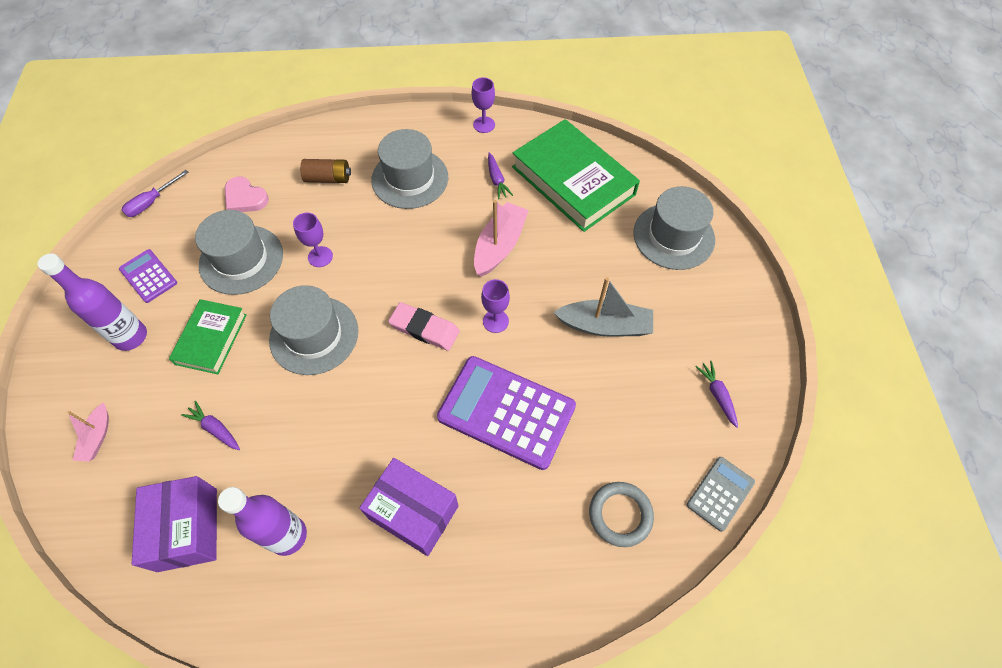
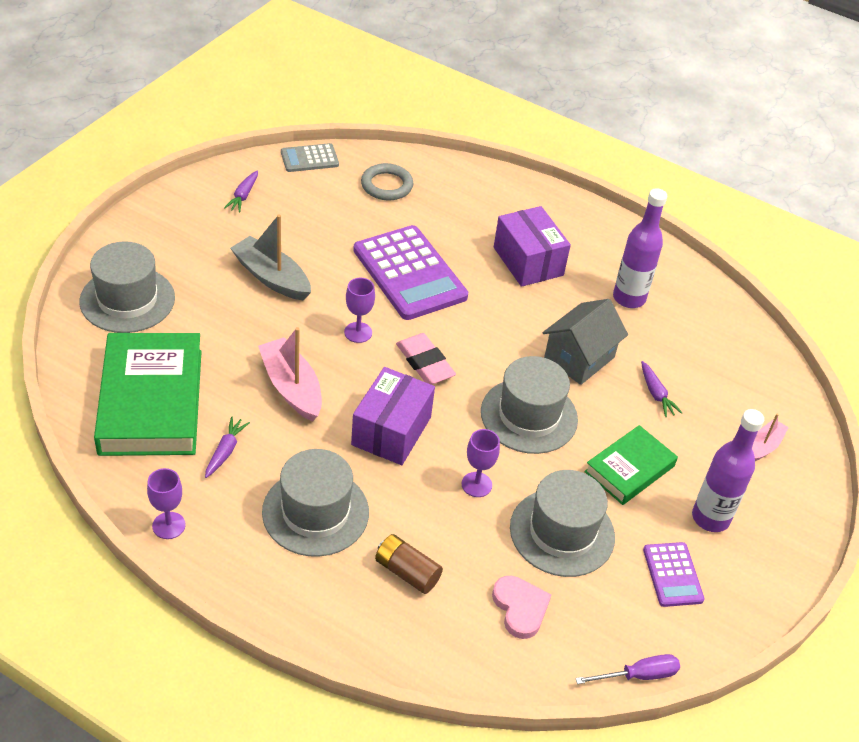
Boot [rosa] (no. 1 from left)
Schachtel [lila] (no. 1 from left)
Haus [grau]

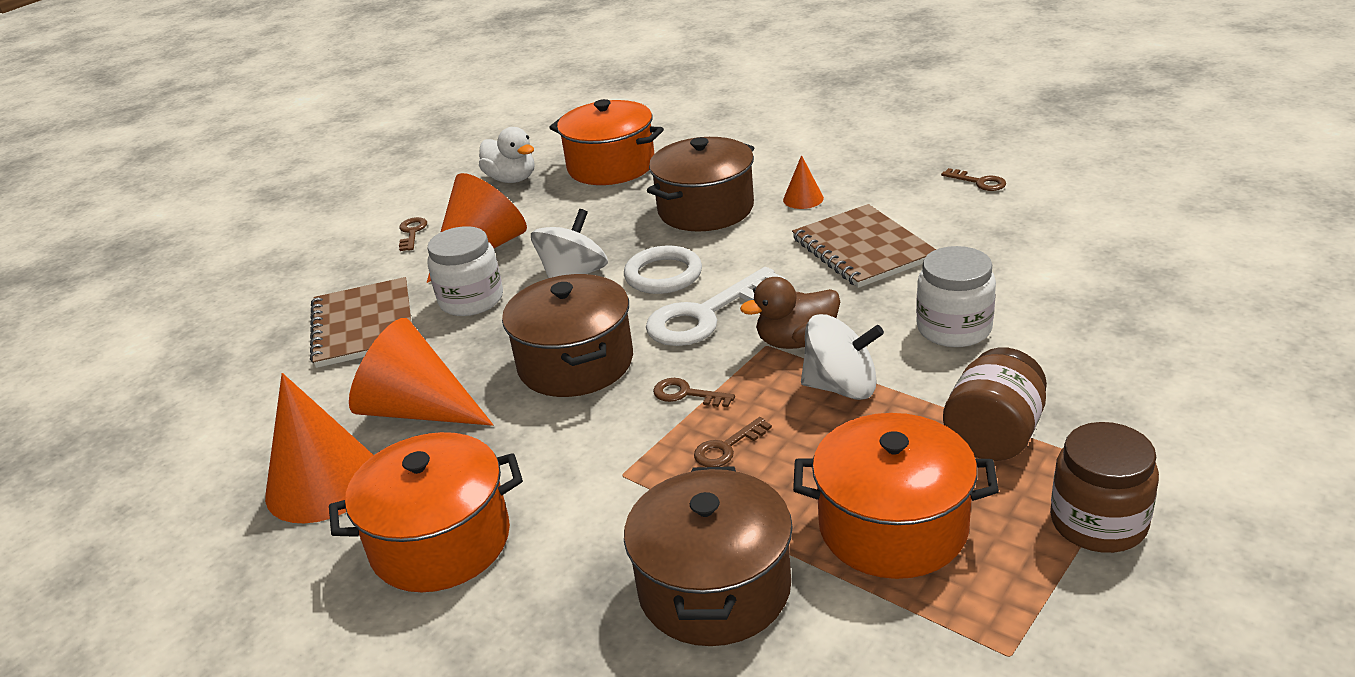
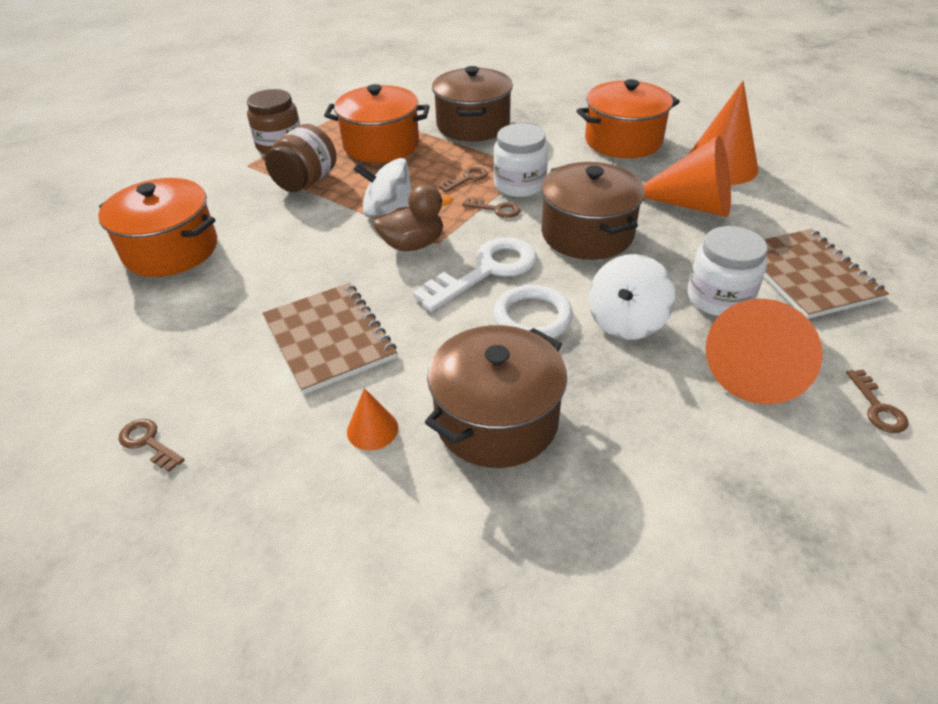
Kochtopf [orange] (no. 1 from left)
Einmachglas [weiß] (no. 1 from left)
Ente [weiß]

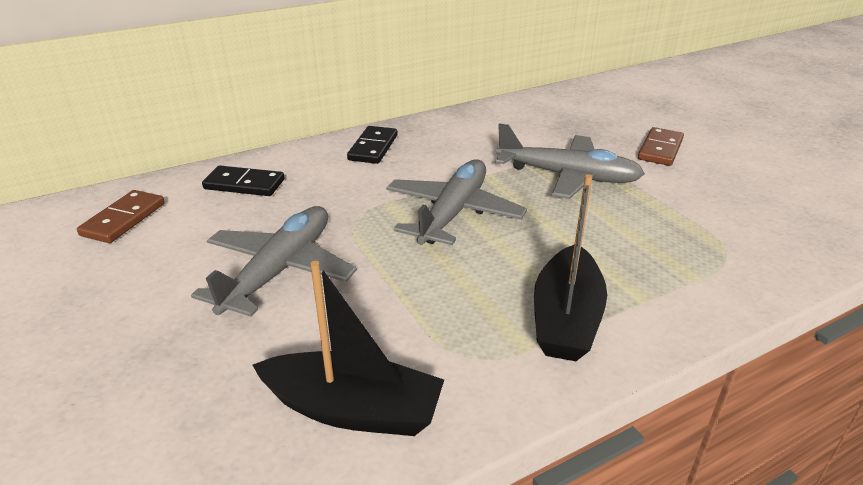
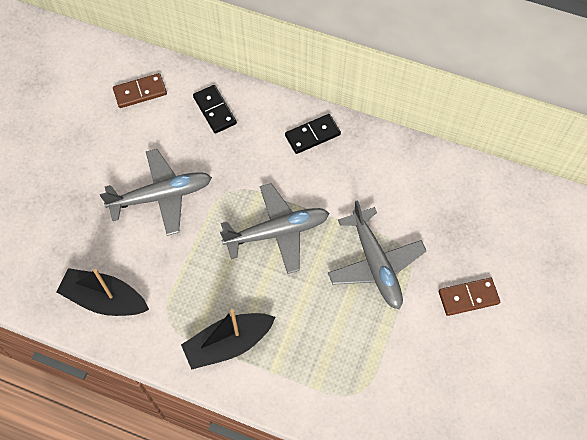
Boot [schwarz] (no. 1 from left)

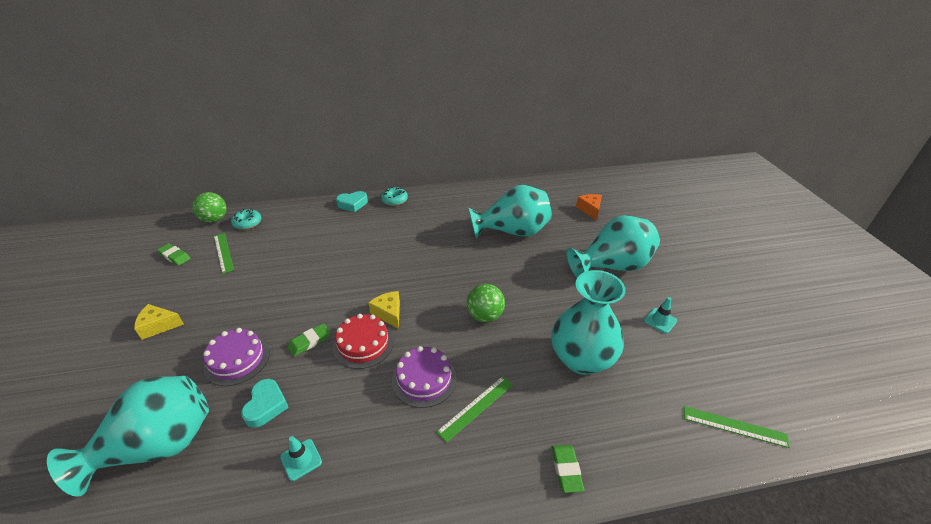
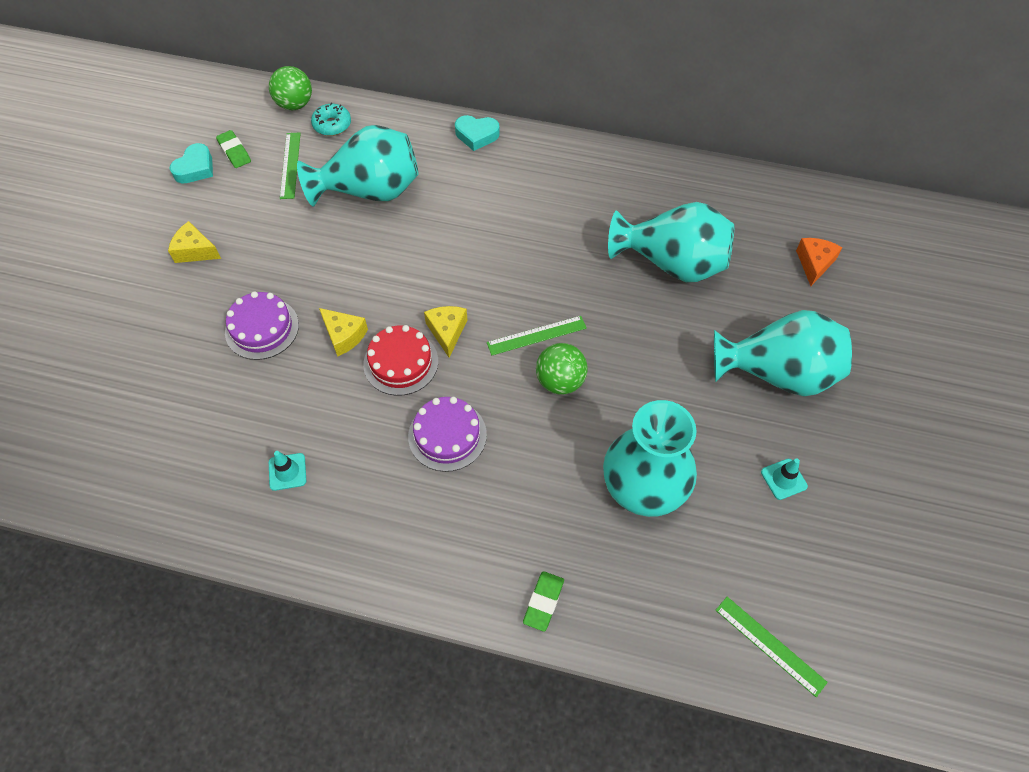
Herz [türkis] (no. 1 from left)
Vase [türkis] (no. 1 from left)
Käse [gelb] (no. 2 from left)
Lineal [grün] (no. 2 from left)
Donut [türkis] (no. 2 from left in the first image)

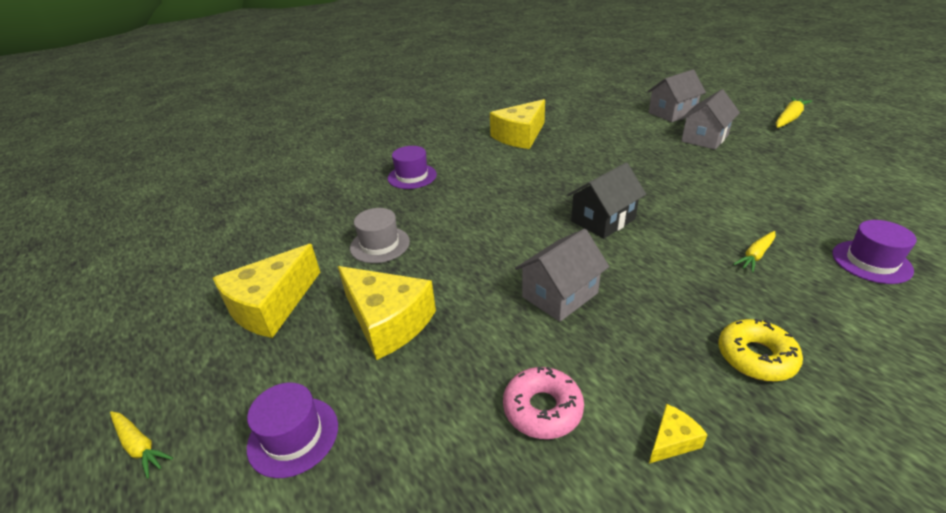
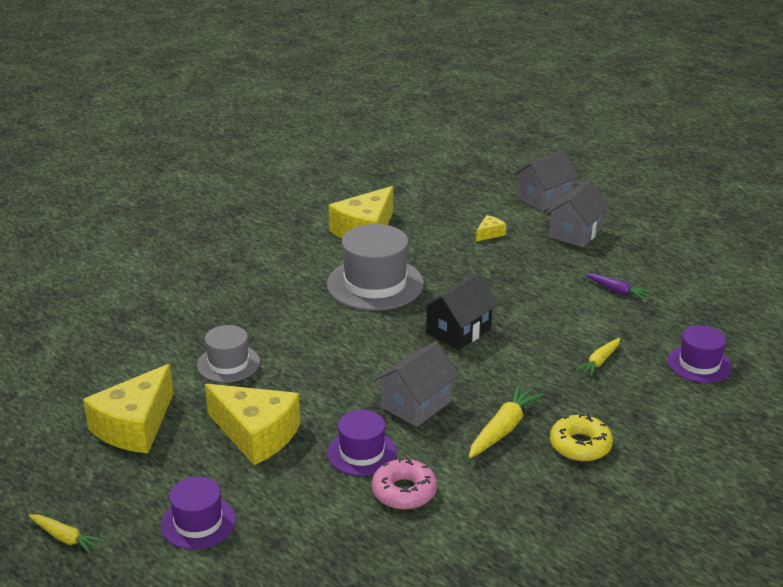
Hut [grau] (no. 2 from left)
Hut [lila] (no. 2 from left)
Karotte [gelb] (no. 2 from left)
Käse [gelb] (no. 4 from left)
Karotte [lila]

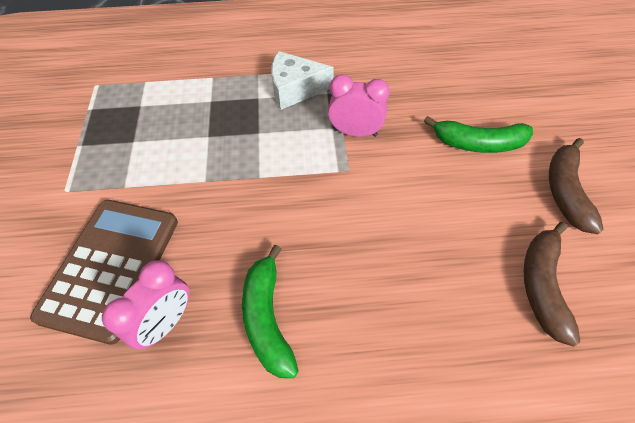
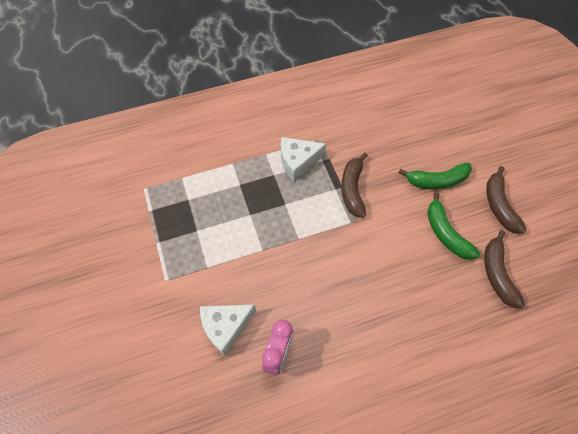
Käse [weiß] (no. 1 from left)
Banane [braun] (no. 1 from left)
Banane [grün] (no. 2 from left)

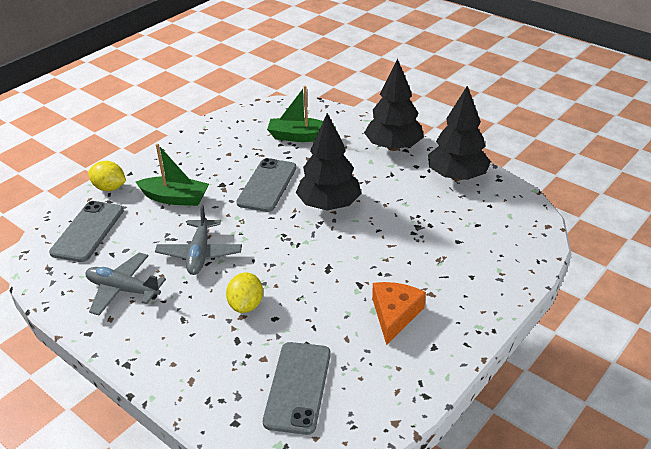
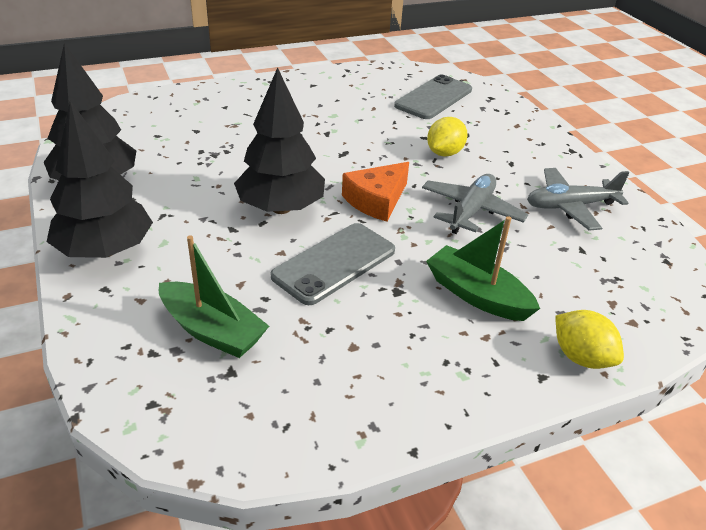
Käse [orange]
Flugzeug [grau] (no. 2 from left)
Handy [grau] (no. 1 from left in the first image)

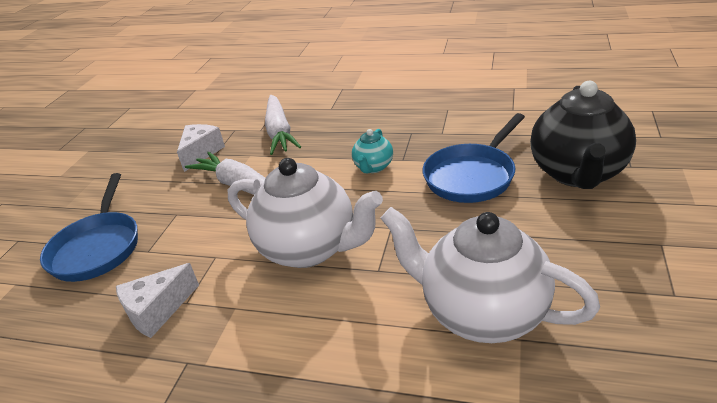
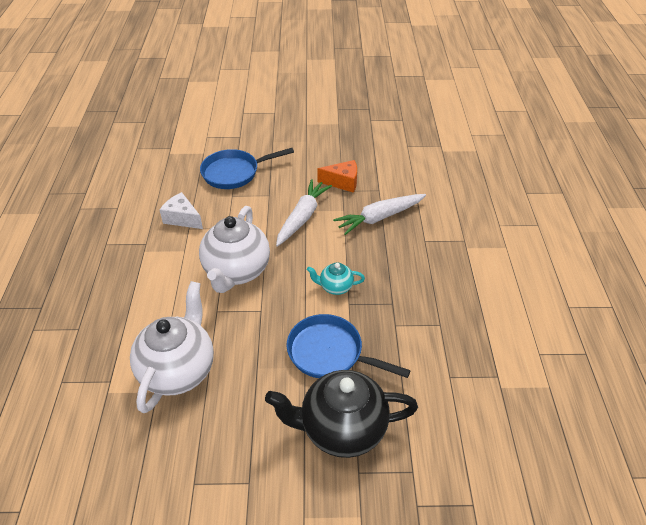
Käse [orange]

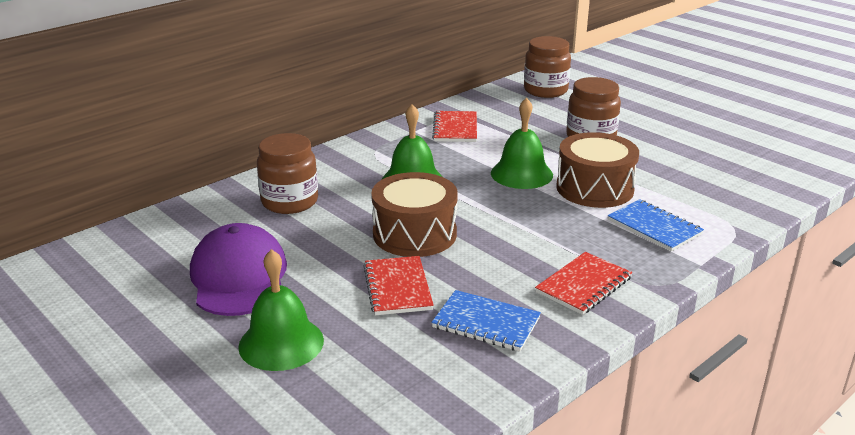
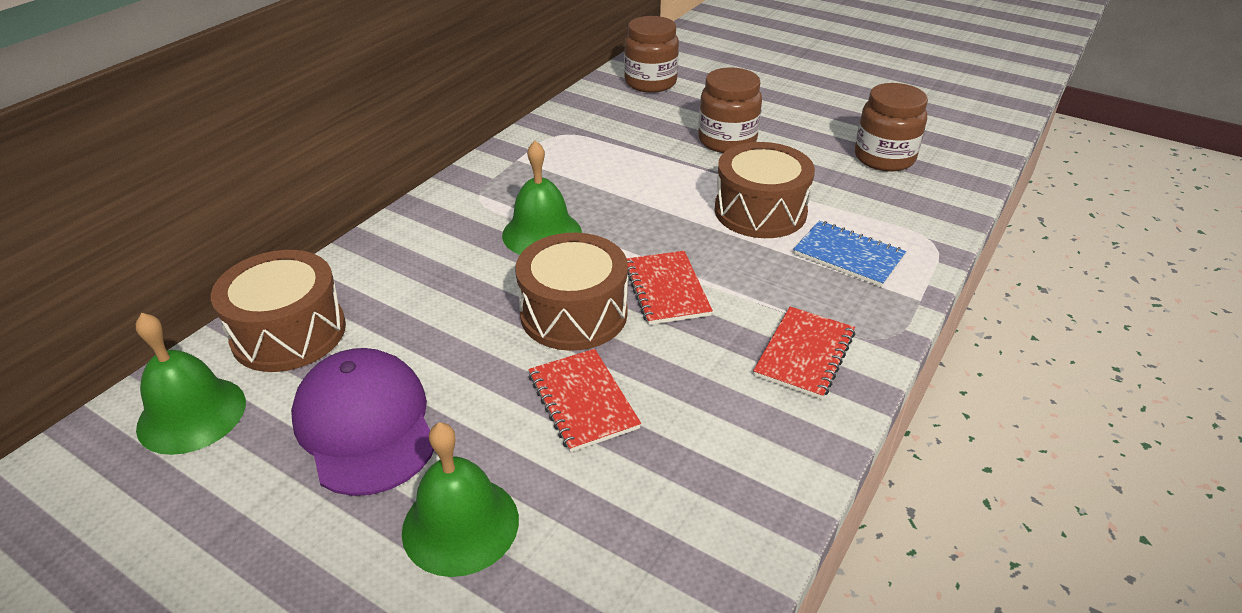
Glocke [grün] (no. 1 from left)
Trommel [braun] (no. 1 from left)
Notizbuch [rot] (no. 2 from left)
Einmachglas [braun] (no. 3 from left)
Notizbuch [blau] (no. 1 from left in the first image)

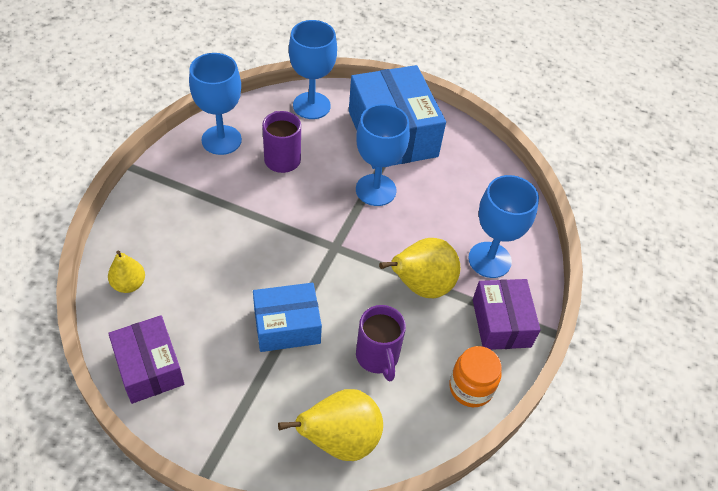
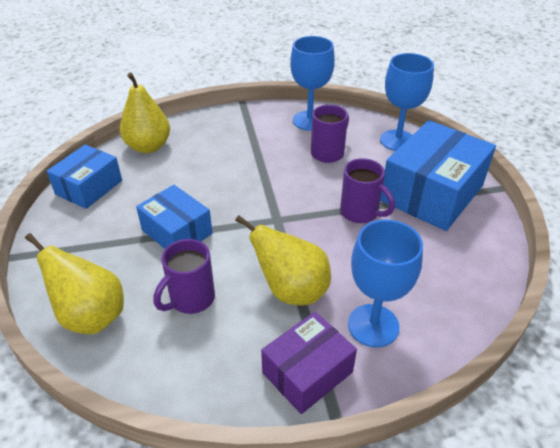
Schachtel [blau] (no. 1 from left)
Birne [gelb] (no. 2 from left)
Tasse [lila] (no. 3 from left)
Einmachglas [orange]

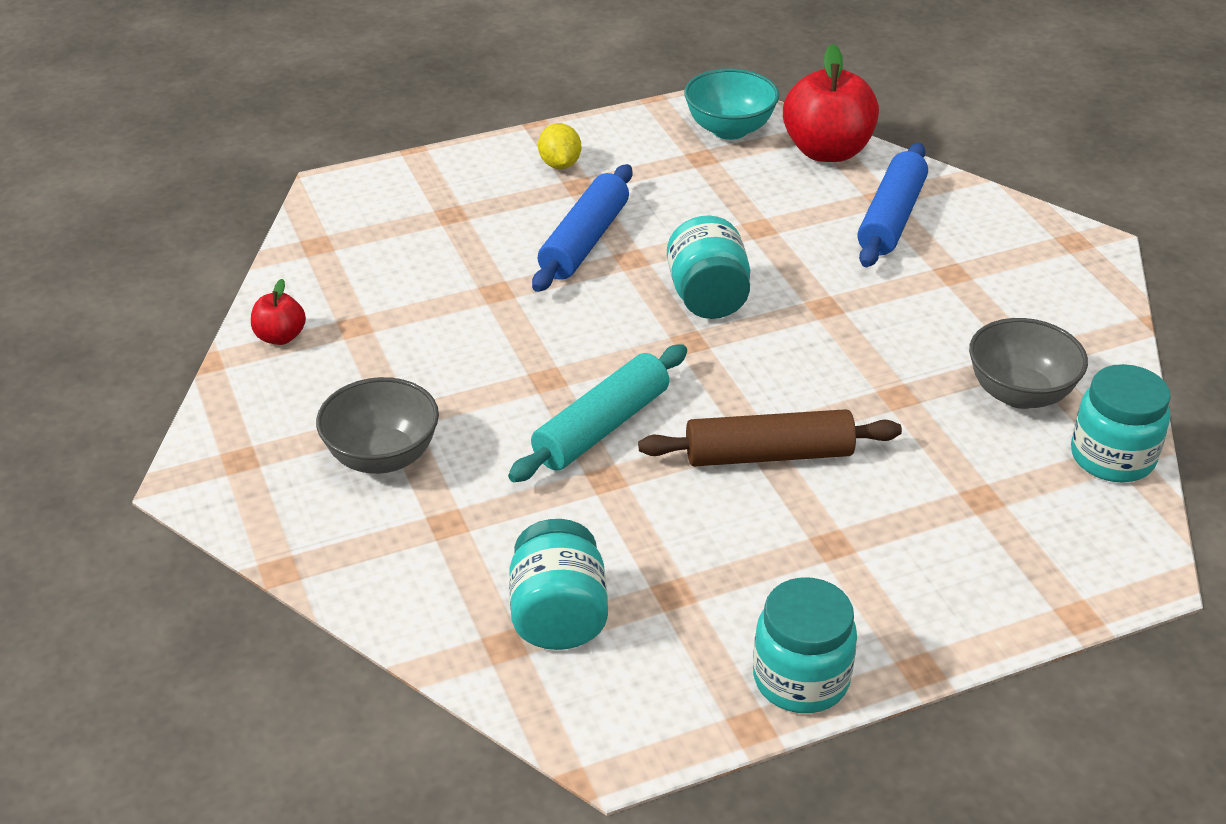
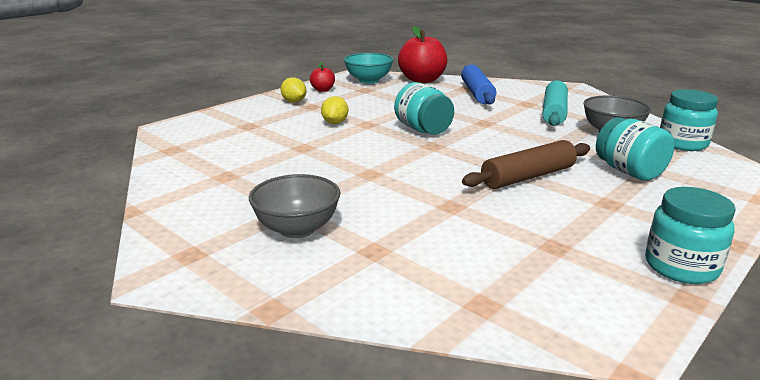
Apfel [rot] (no. 1 from left)
Zitrone [gelb] (no. 2 from left)
Nudelholz [türkis]
Einmachglas [türkis] (no. 2 from left)

